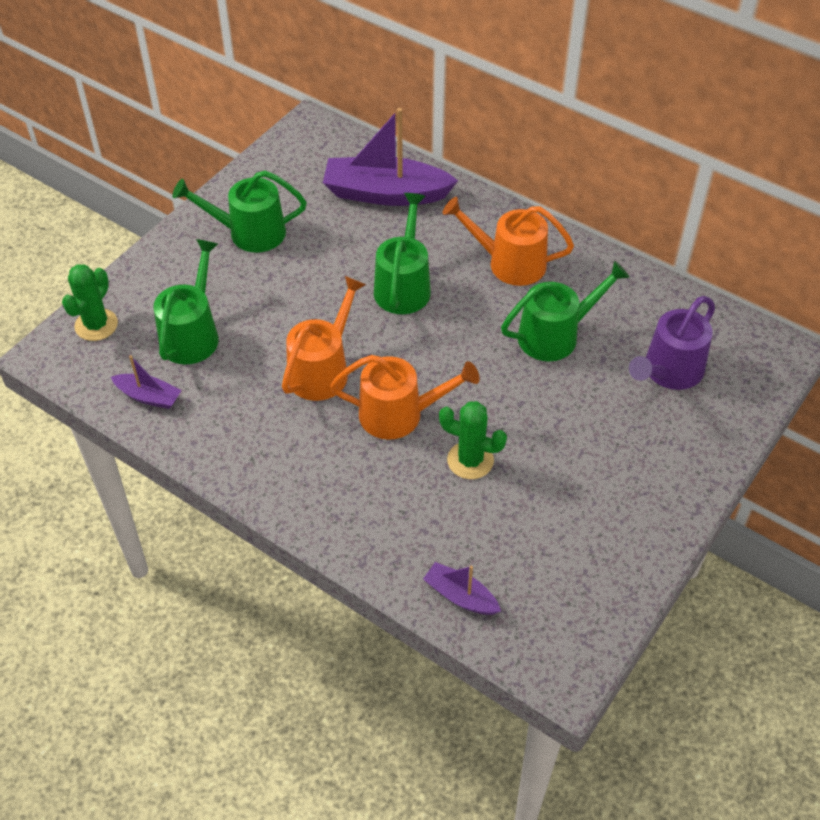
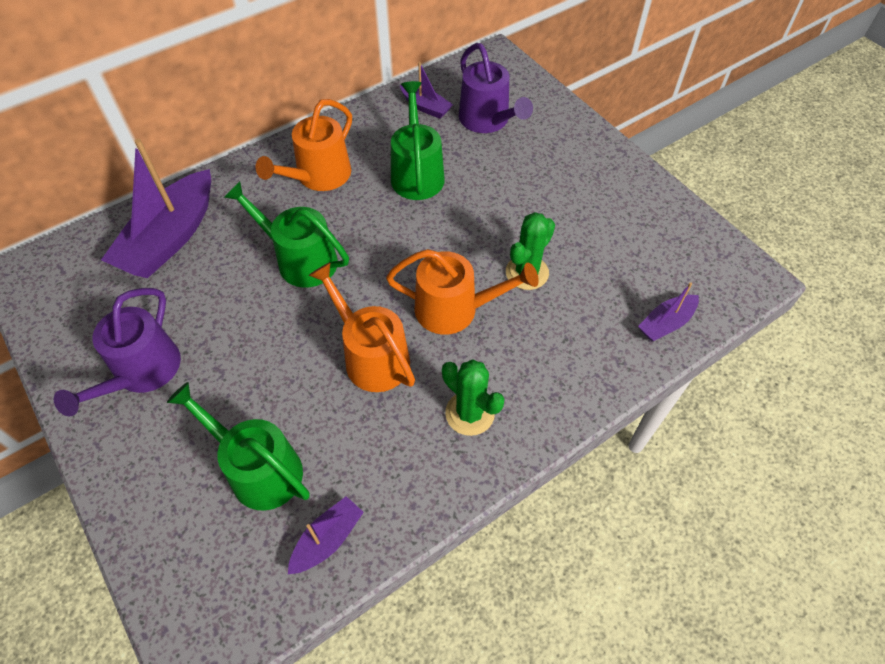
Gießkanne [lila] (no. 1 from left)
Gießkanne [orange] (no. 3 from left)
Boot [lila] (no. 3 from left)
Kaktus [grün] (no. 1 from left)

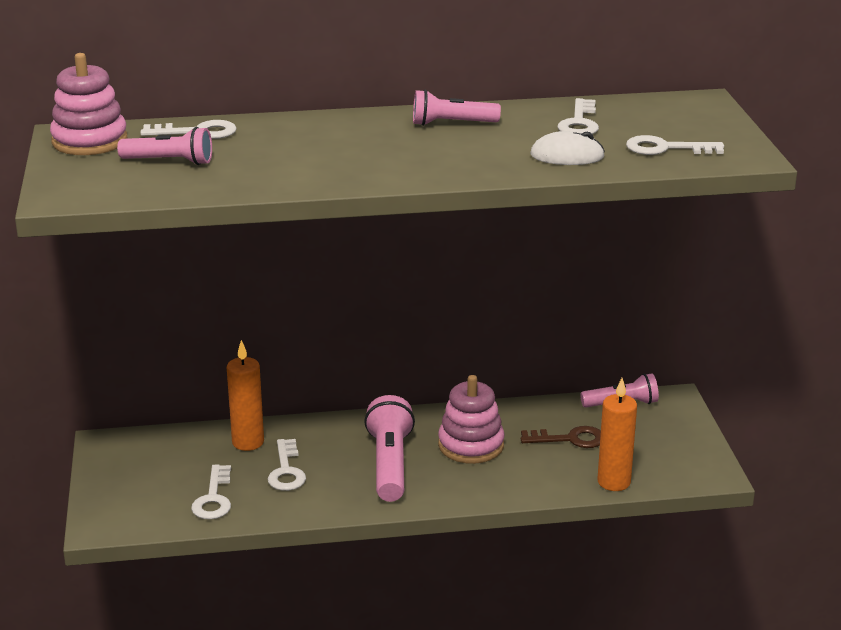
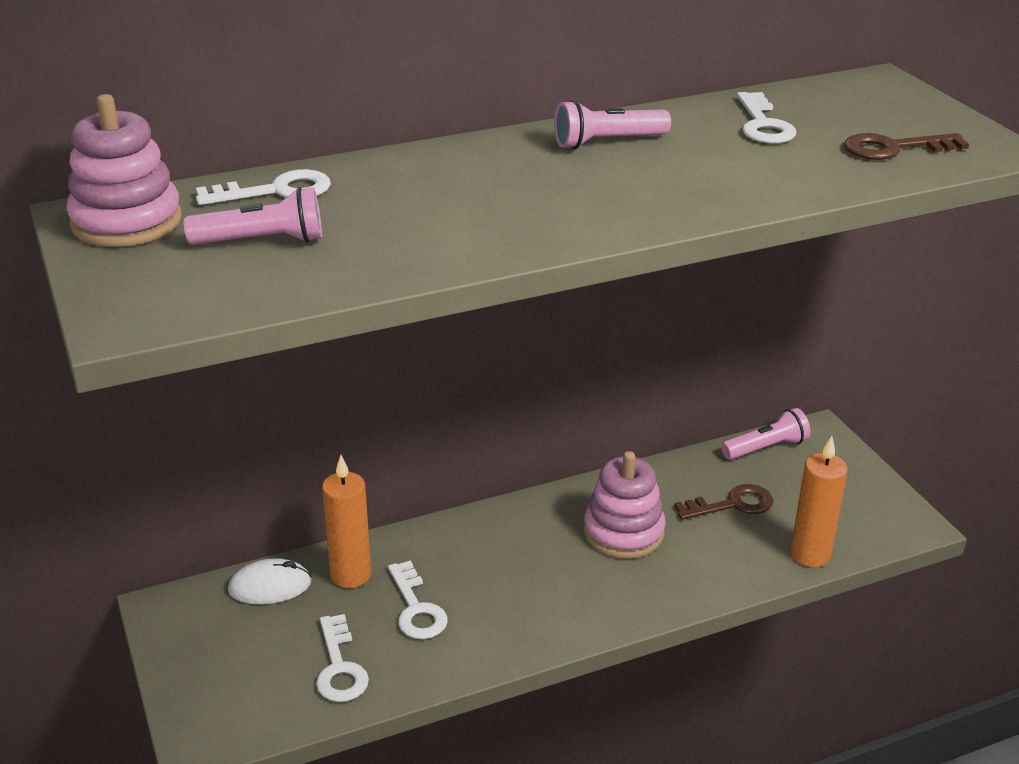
Computermaus [weiß]
Schlüssel [braun] (no. 2 from left)
Taschenlampe [rosa] (no. 2 from left in the first image)

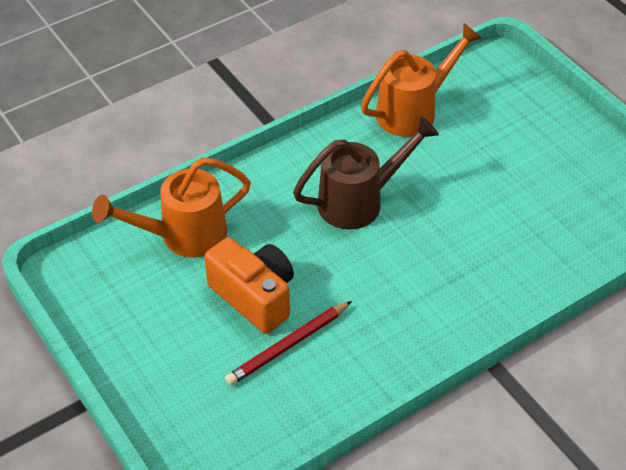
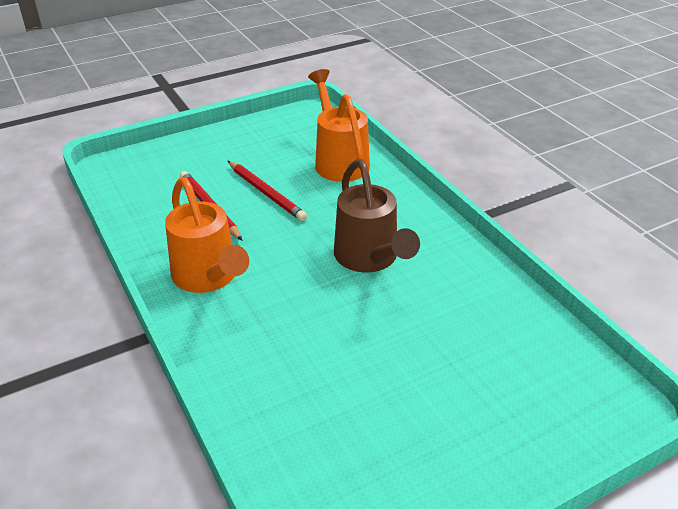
Gießkanne [orange] (no. 1 from left)
Bleistift [rot] (no. 2 from left)

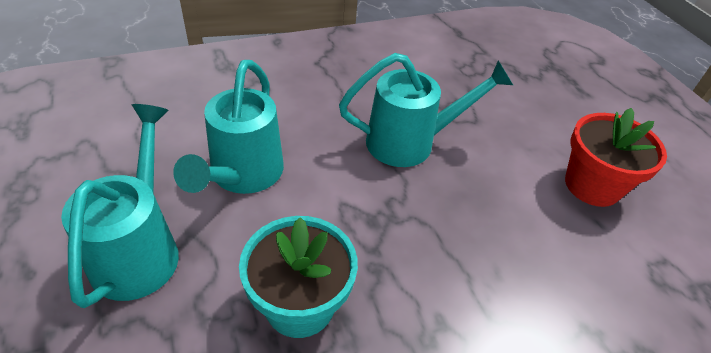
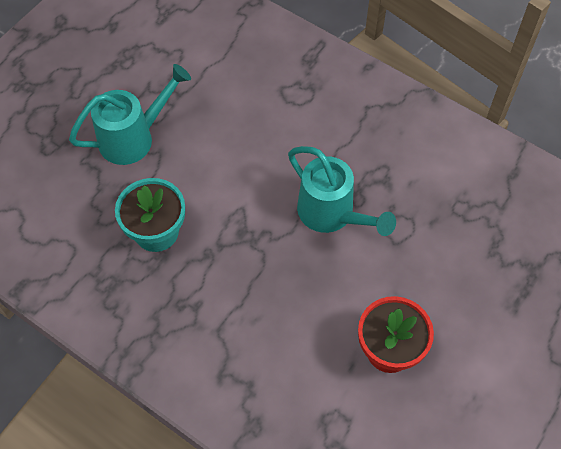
Gießkanne [türkis] (no. 2 from left in the first image)

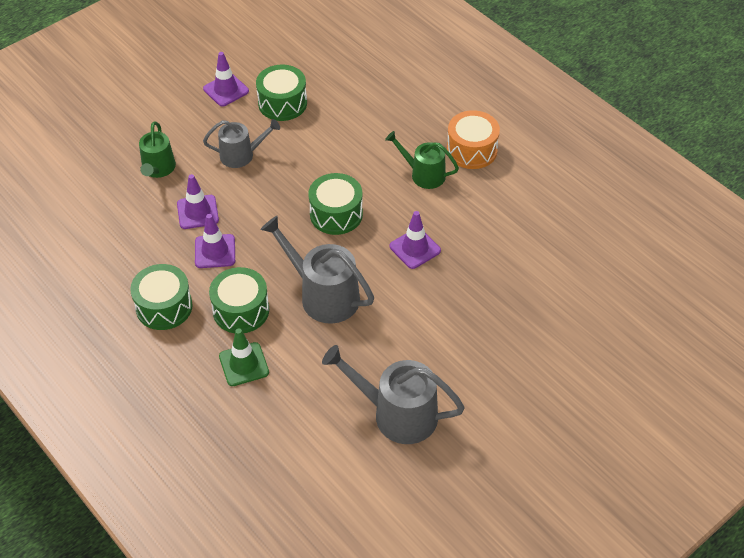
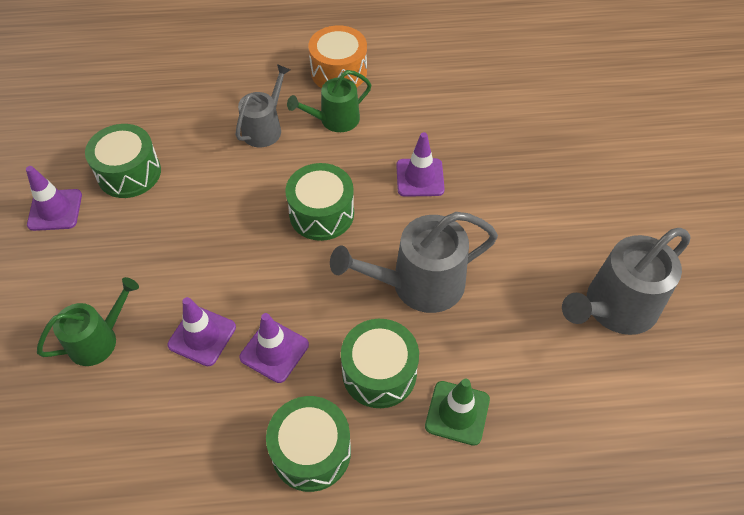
Gießkanne [grün] (no. 1 from left)
Gießkanne [grau] (no. 1 from left)

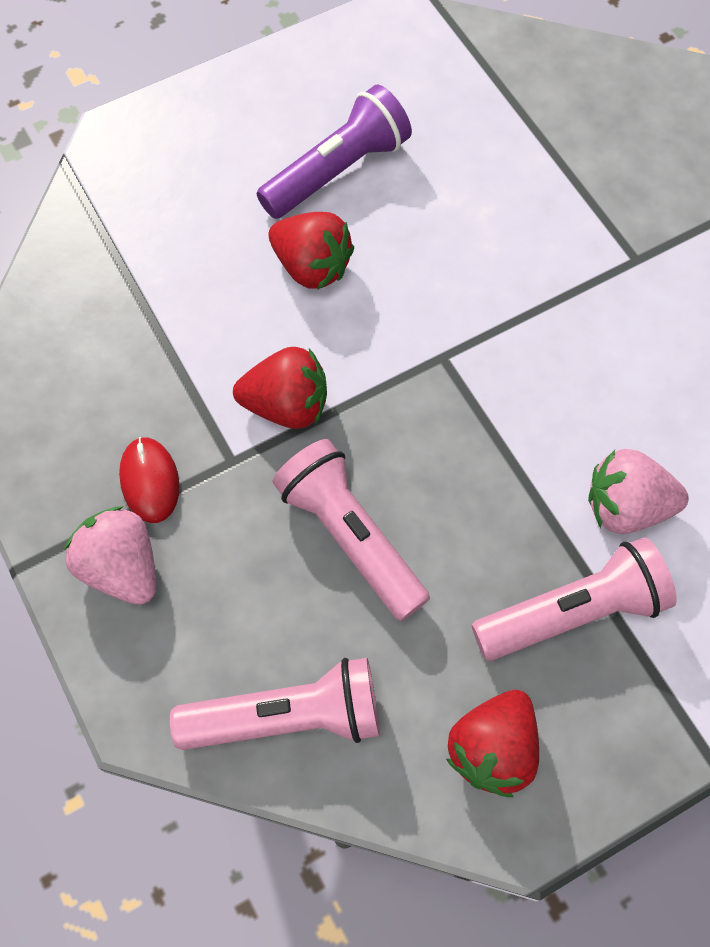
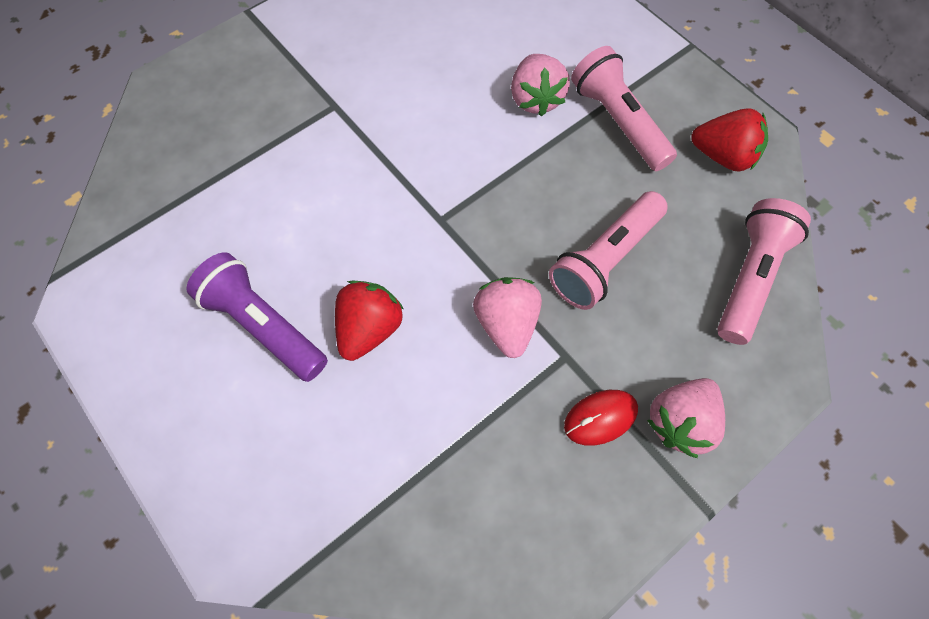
Erdbeere [rosa] (no. 1 from left)
Taschenlampe [rosa] (no. 3 from left)

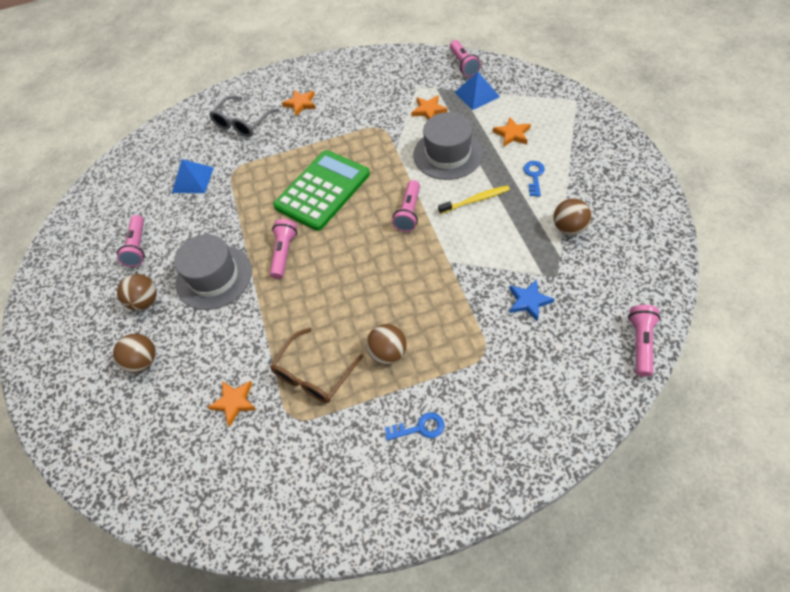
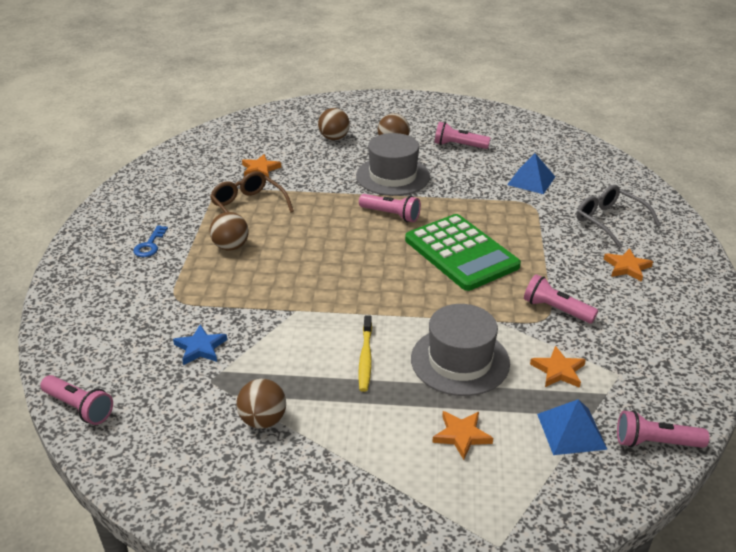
Taschenlampe [rosa] (no. 4 from left)
Schlüssel [blau] (no. 2 from left in the first image)

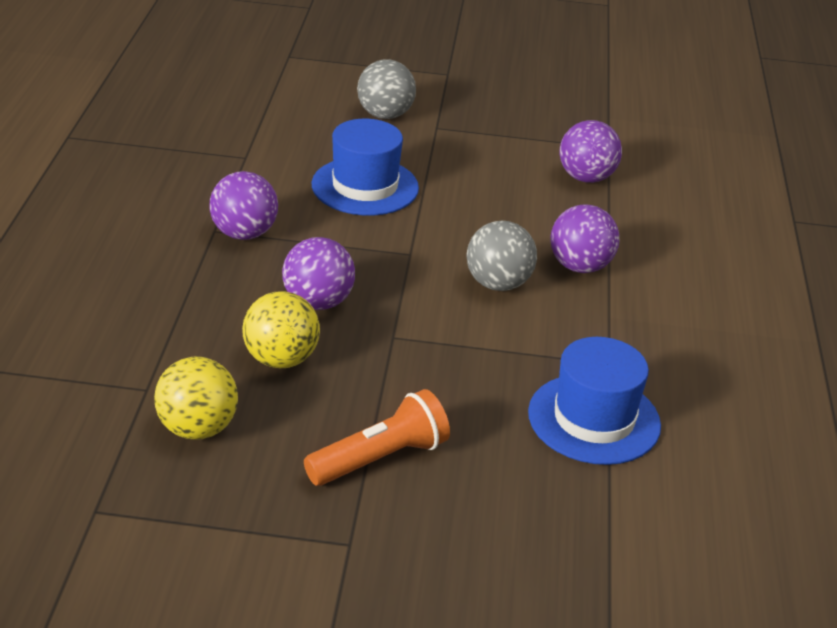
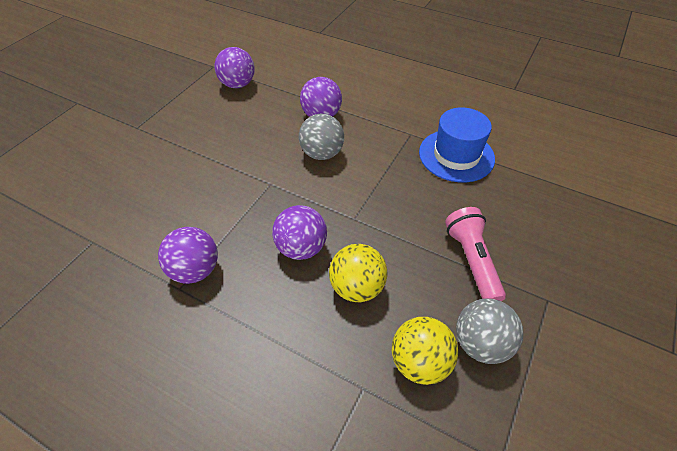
Taschenlampe [rosa]
Ball [grau] (no. 2 from left)
Hut [blau] (no. 1 from left in the first image)

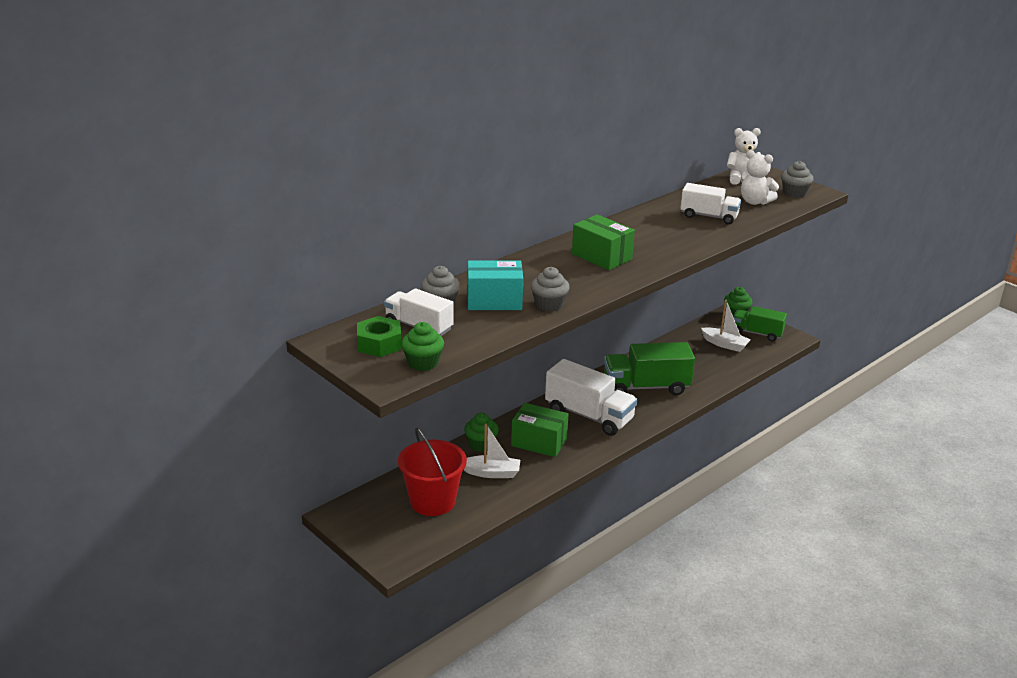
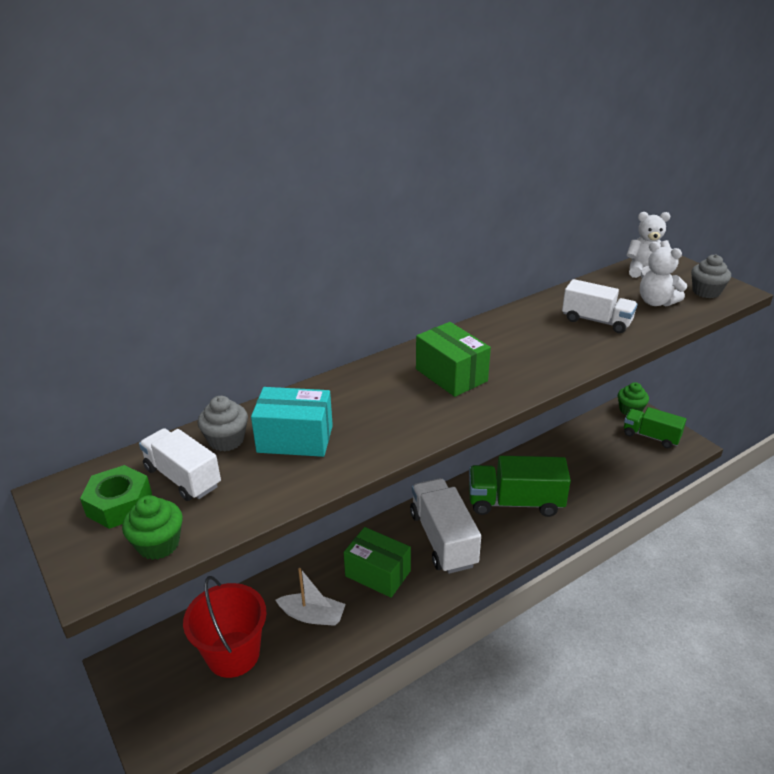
Lastwagen [weiß] (no. 2 from left)
Muffin [grün] (no. 2 from left in the first image)
Muffin [grau] (no. 2 from left in the first image)
Boot [weiß] (no. 2 from left in the first image)

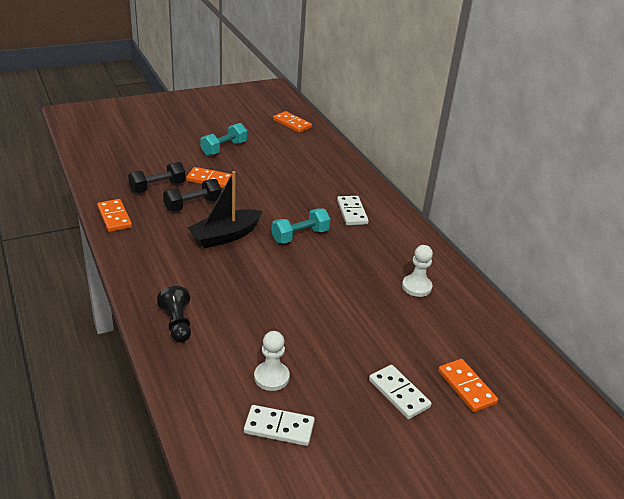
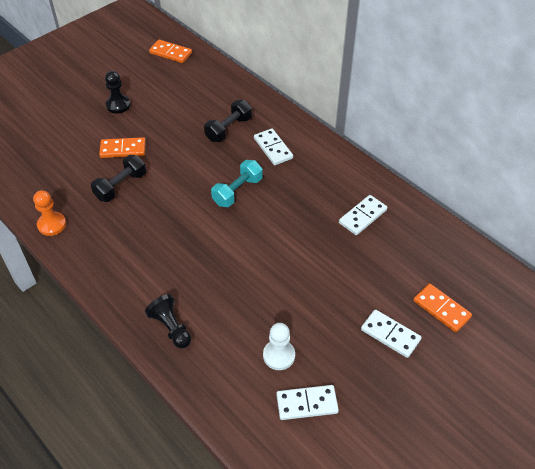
Bauer [orange]
Bauer [schwarz] (no. 1 from left)
Hantel [schwarz] (no. 2 from left)
Dominostein [weiß] (no. 3 from left)
Boot [schwarz]

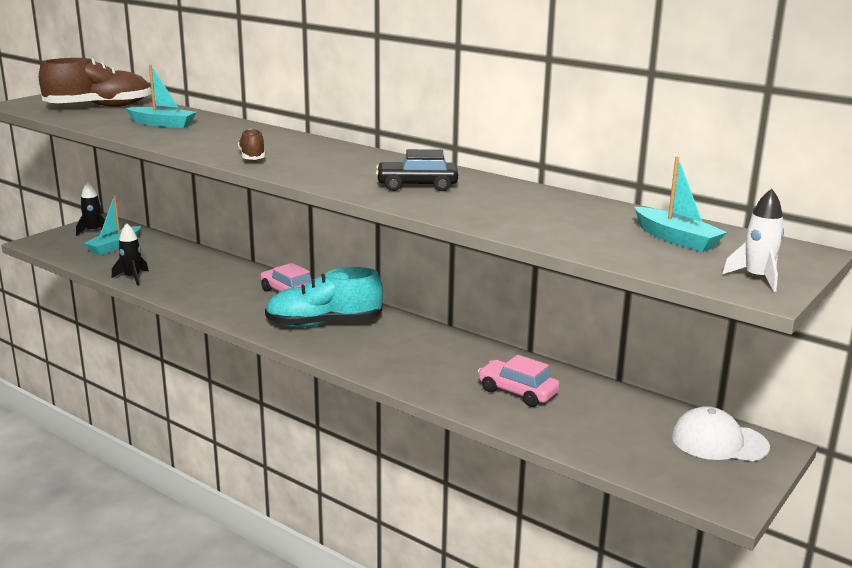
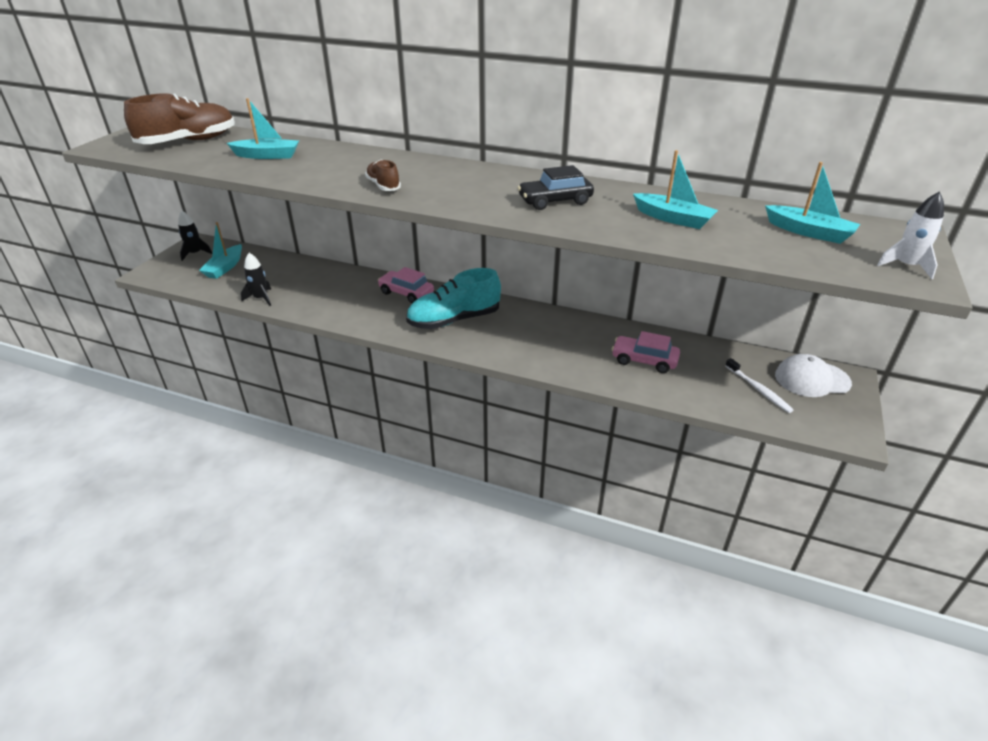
Boot [türkis] (no. 3 from left)
Zahnbürste [weiß]

